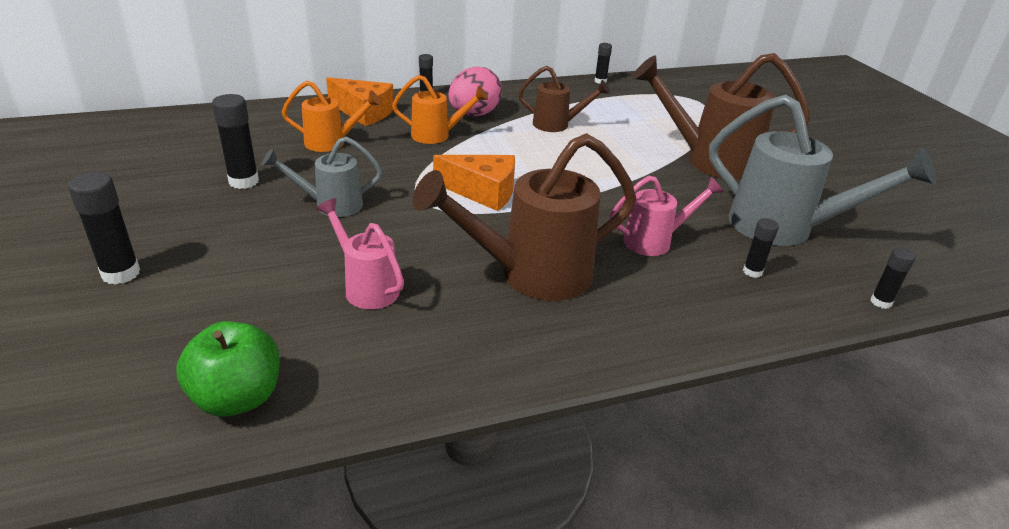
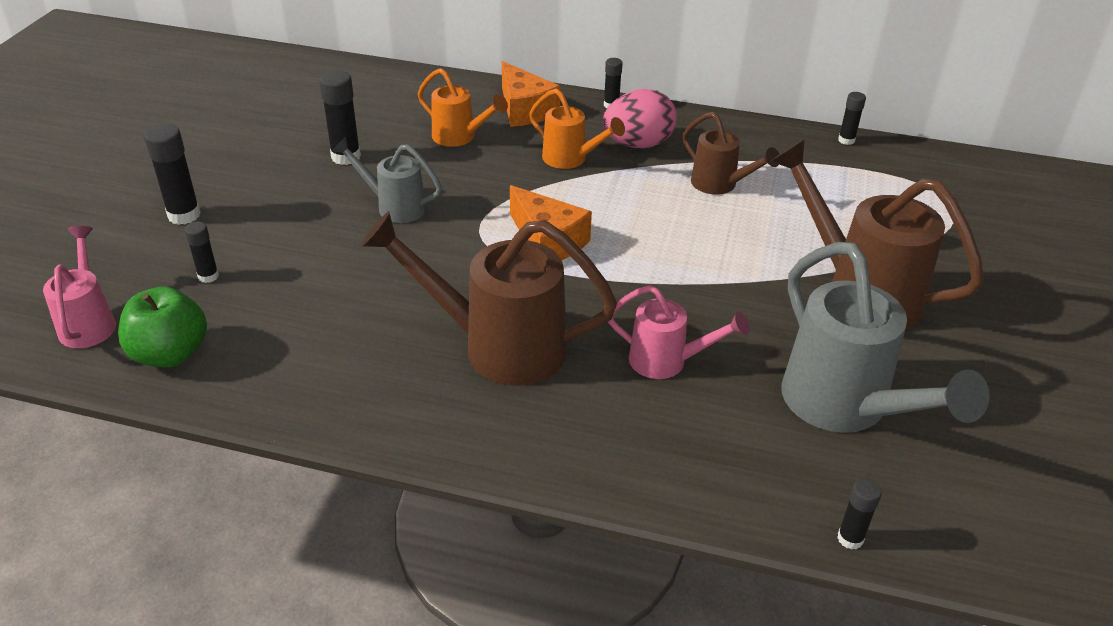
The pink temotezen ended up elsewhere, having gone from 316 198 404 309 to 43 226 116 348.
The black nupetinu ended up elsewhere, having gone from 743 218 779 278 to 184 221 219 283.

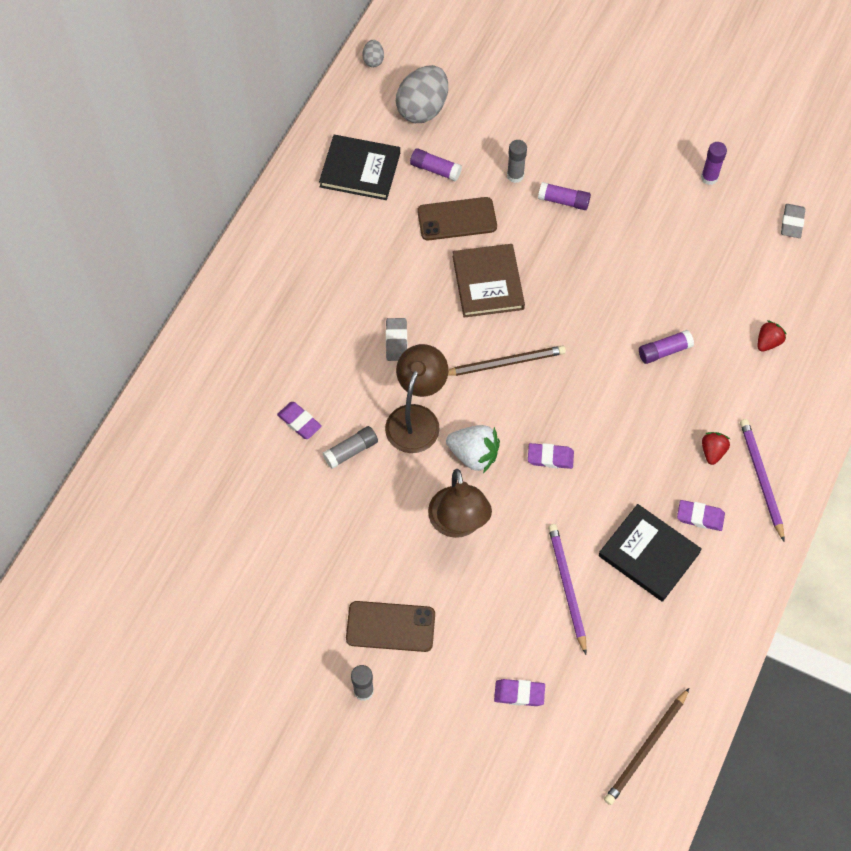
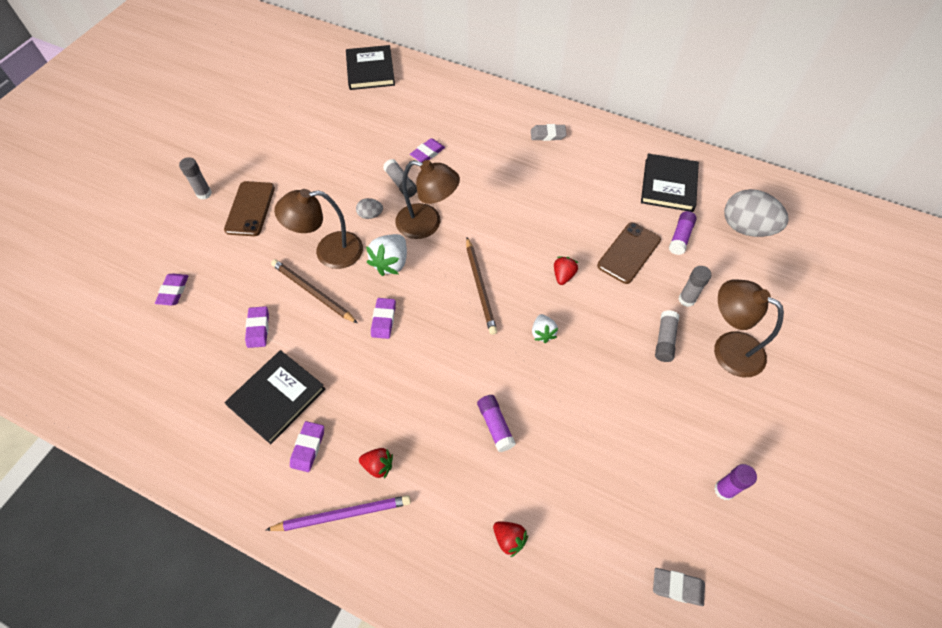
The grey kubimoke ended up elsewhere, having gone from 363 40 384 67 to 356 198 383 219.
The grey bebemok ended up elsewhere, having gone from 386 318 407 361 to 531 124 567 141.
The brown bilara at 417 197 497 241 ended up facing another way, 45 degrees clockwise from before.
Where the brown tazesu stood at 453 244 525 318, the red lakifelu came to stand at 554 256 578 285.
What was the purple nupetinu at 538 182 591 210 turned into the grey nupetinu at 655 310 679 362.
Where the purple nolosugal stood at 548 524 587 655, the purple bebemok came to stand at 245 306 269 348.
The brown nolosugal ended up elsewhere, having gone from 604 688 689 805 to 271 259 358 323.
The second view gained the black tazesu at 346 45 395 90.
The second view gained the white lakifelu at 532 314 558 343.
The second view gained the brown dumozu at 714 279 784 377.

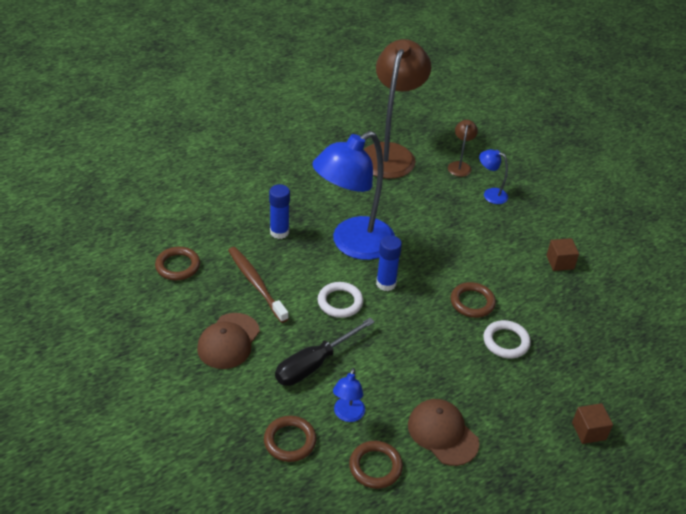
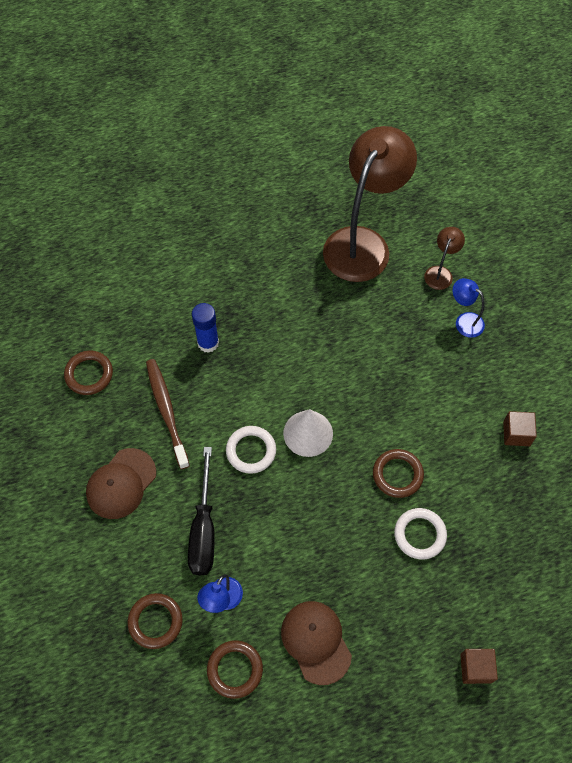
The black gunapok at 275 318 375 386 ended up facing another way, 60 degrees counterclockwise from before.
The second view lost the blue dumozu at 312 131 395 260.
Where the blue nupetinu stood at 376 235 402 291, the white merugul came to stand at 283 409 333 457.

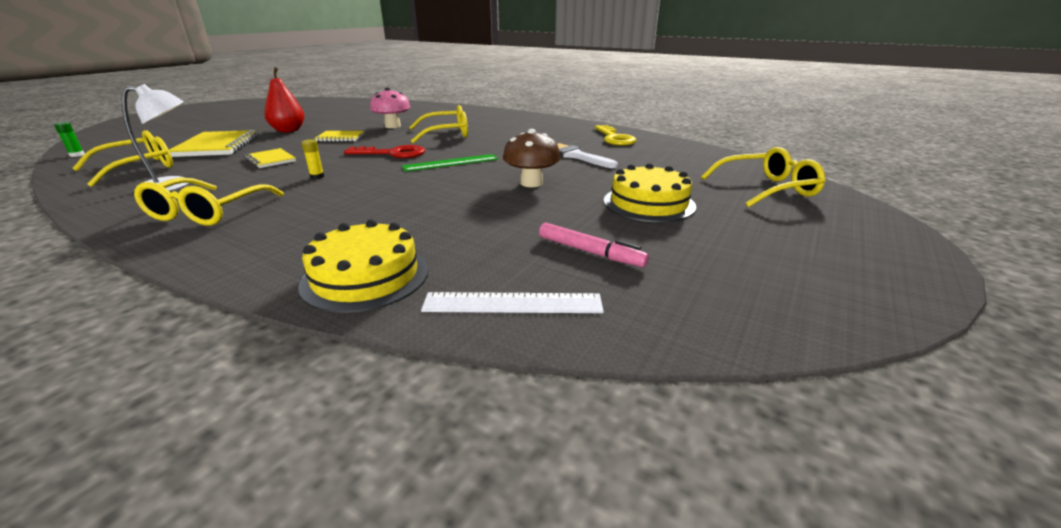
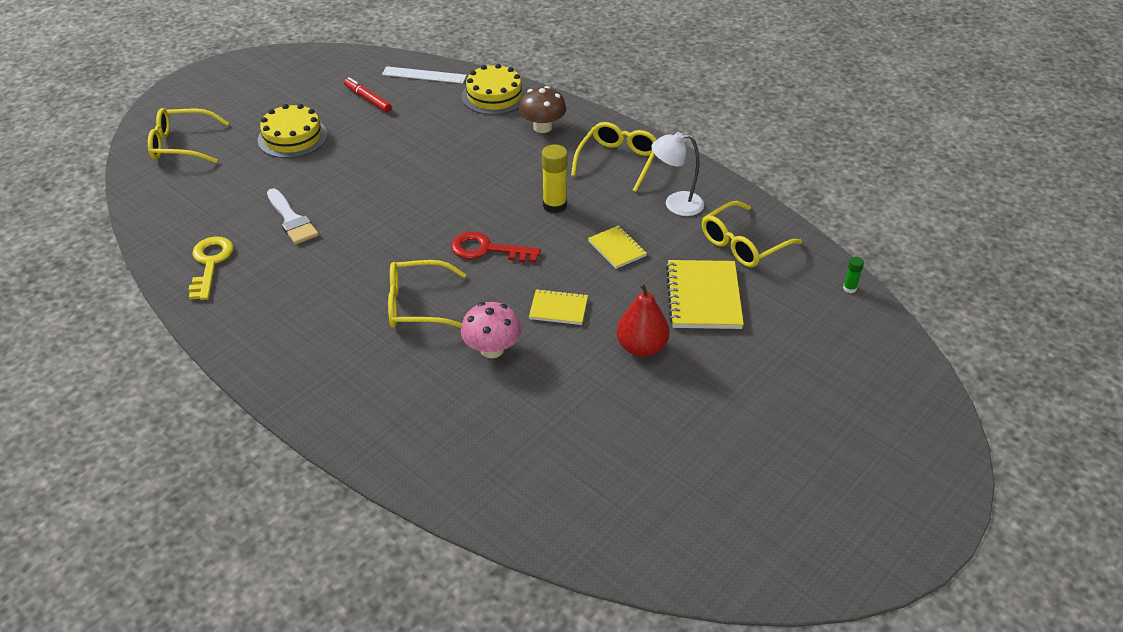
The size of the yellow nupetinu at 301 139 324 179 changed by a factor of 1.95.
The second view lost the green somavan at 402 154 498 172.
The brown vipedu ended up elsewhere, having gone from 503 129 561 187 to 519 86 566 133.
What was the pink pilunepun at 539 223 649 267 turned into the red pilunepun at 344 77 392 113.

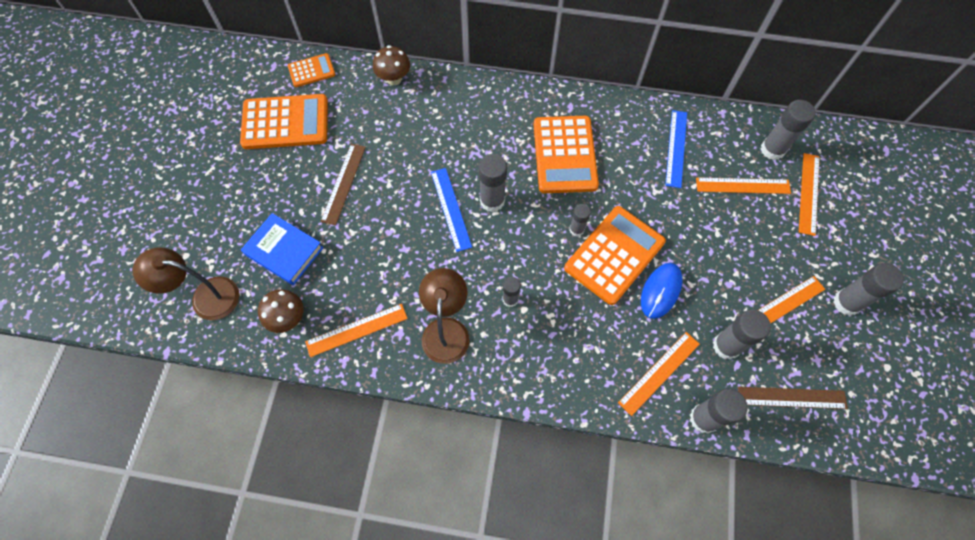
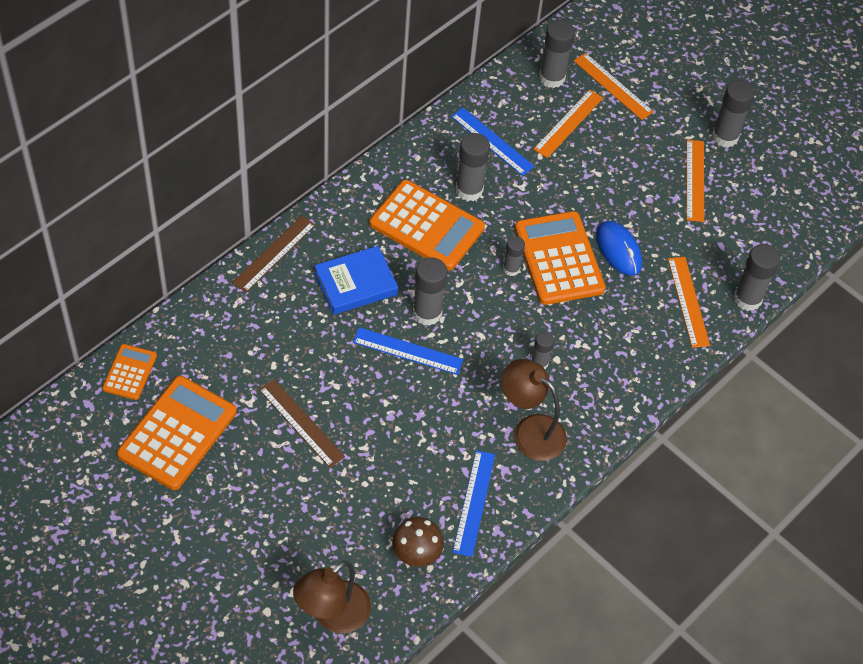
The blue tazesu ended up elsewhere, having gone from 241 213 323 285 to 314 246 398 315.
What was the orange somavan at 305 304 408 357 turned into the blue somavan at 453 450 495 557.
The second view lost the brown vipedu at 373 45 410 85.
The grey nupetinu ended up elsewhere, having gone from 713 310 771 360 to 456 133 490 201.
The brown somavan ended up elsewhere, having gone from 738 387 848 409 to 232 216 316 292.

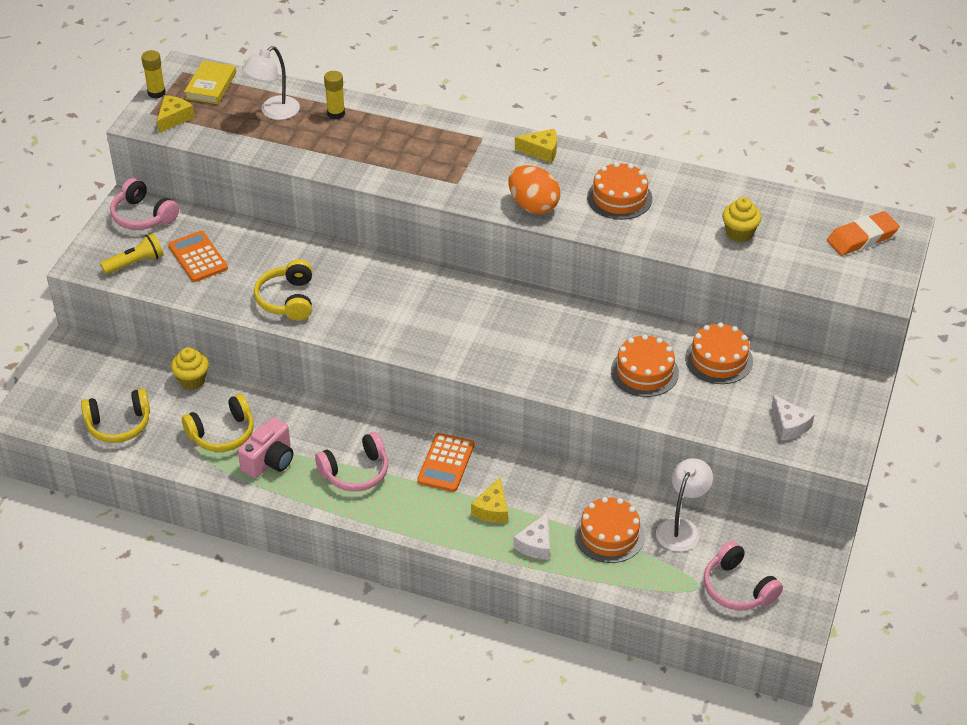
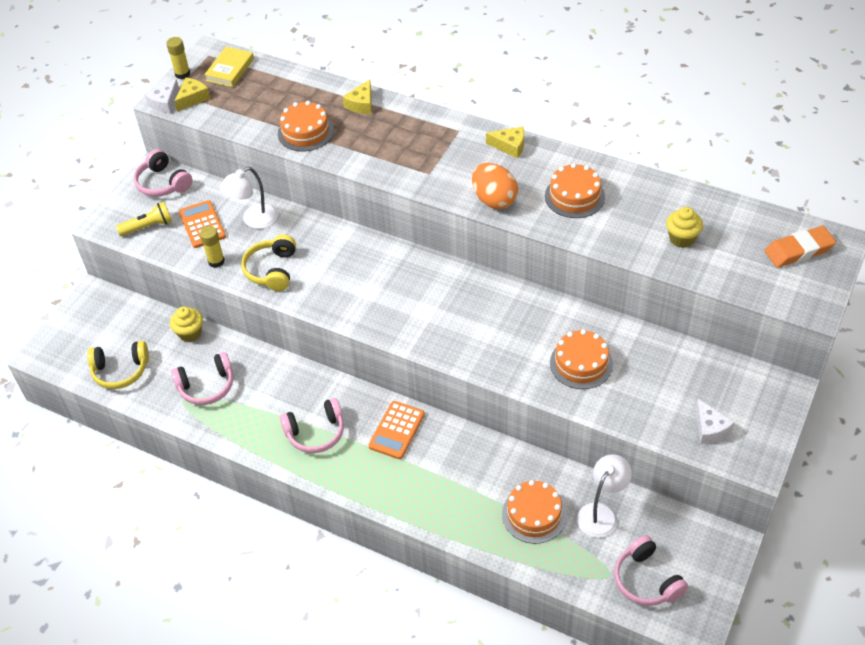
What was the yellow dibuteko at 182 394 254 452 turned into the pink dibuteko at 171 352 233 405.
The second view lost the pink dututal at 238 417 293 478.
The white dumozu ended up elsewhere, having gone from 242 46 300 120 to 220 167 278 229.
The yellow nupetinu ended up elsewhere, having gone from 324 71 345 119 to 200 226 225 268.
The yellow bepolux ended up elsewhere, having gone from 471 477 508 523 to 342 79 372 114.
The white bepolux ended up elsewhere, having gone from 513 512 550 560 to 144 79 179 114.
The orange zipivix ended up elsewhere, having gone from 685 322 753 384 to 278 101 334 152.

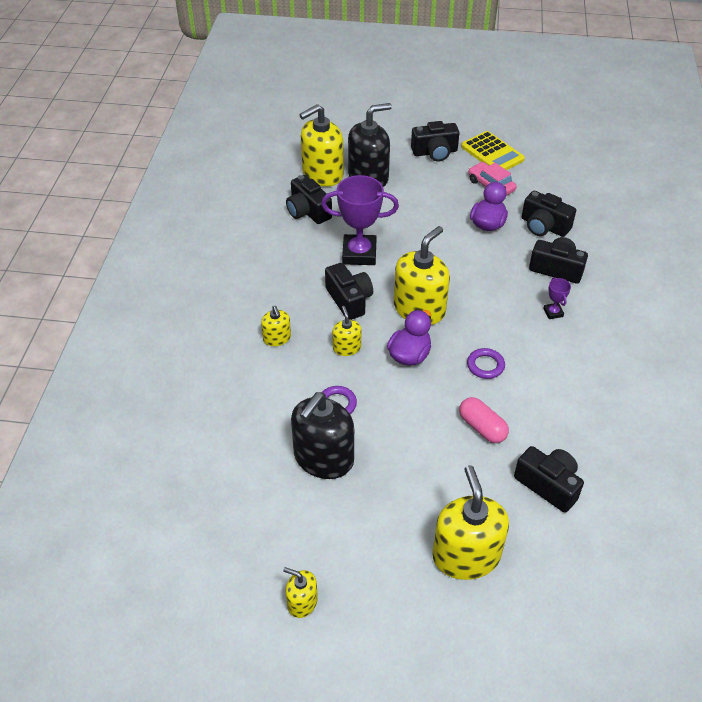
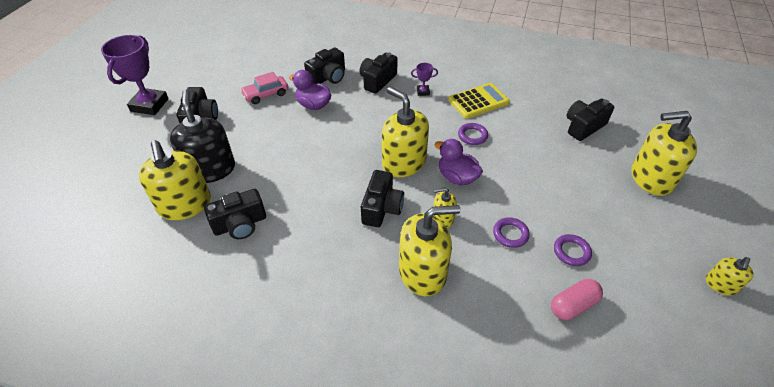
The size of the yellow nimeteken at 261 306 291 346 changed by a factor of 1.99.
Where the black nimeteken stood at 291 392 354 479, the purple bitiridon came to stand at 554 234 592 266.
The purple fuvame ended up elsewhere, having gone from 321 175 399 265 to 101 35 169 115.
The black dututal at 325 263 373 320 ended up facing another way, 120 degrees clockwise from before.
The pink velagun ended up elsewhere, having gone from 459 397 509 443 to 551 279 603 320.
The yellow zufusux ended up elsewhere, having gone from 461 131 525 170 to 448 83 510 119.

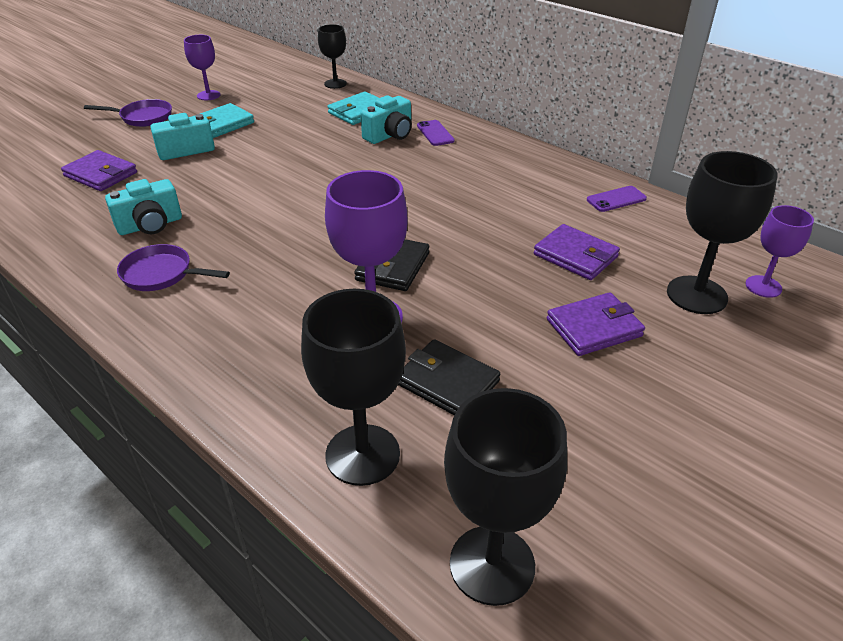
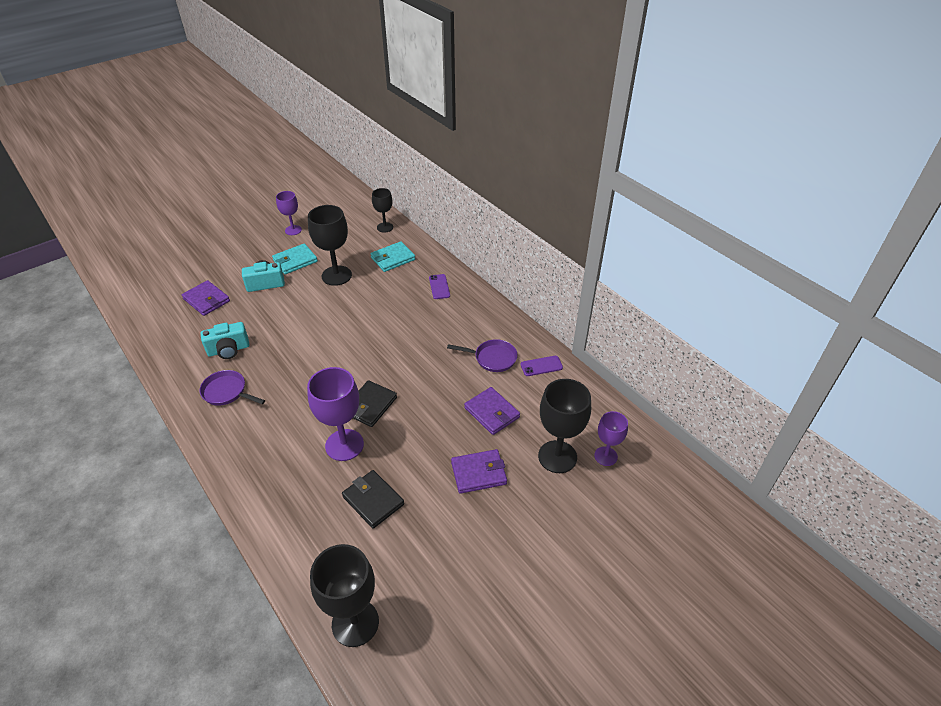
The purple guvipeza ended up elsewhere, having gone from 84 99 172 127 to 447 339 518 372.
The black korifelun ended up elsewhere, having gone from 301 289 406 486 to 308 205 352 286.
The second view lost the turquoise dututal at 361 96 412 144.

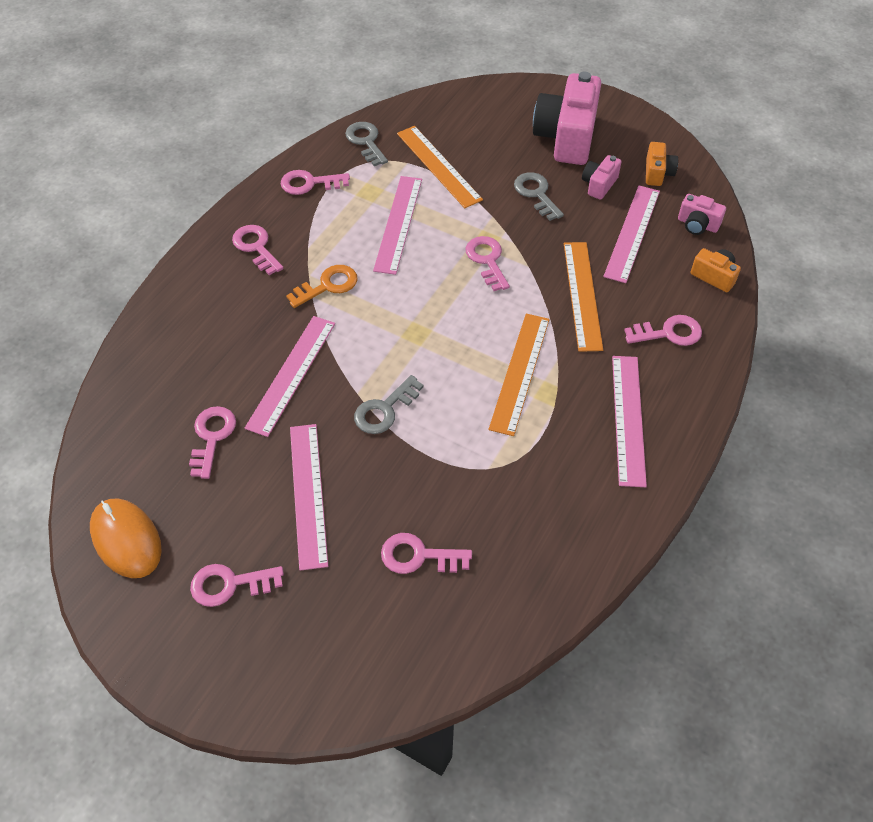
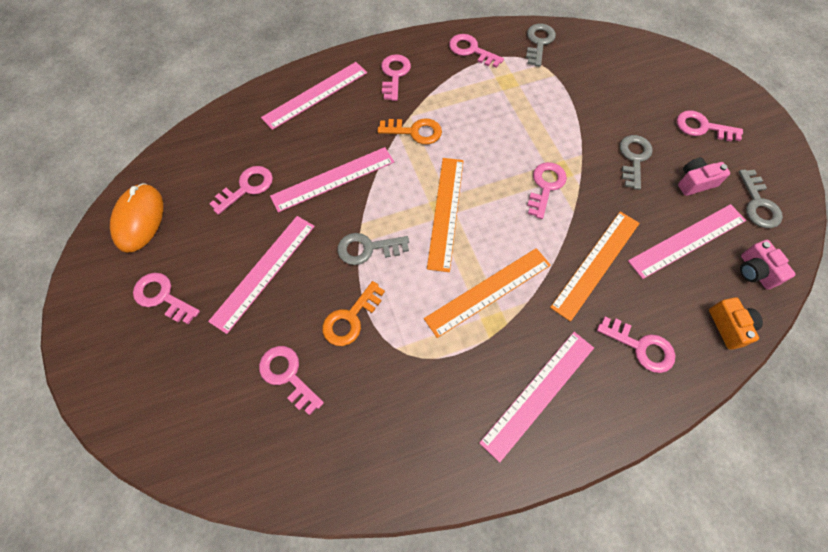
The pink somavan ended up elsewhere, having gone from 373 176 422 275 to 261 62 367 130.
The orange somavan ended up elsewhere, having gone from 397 126 483 208 to 427 158 464 272.
Where the pink dututal stood at 533 72 601 165, the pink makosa came to stand at 677 110 743 141.
Where the orange dututal stood at 646 142 678 186, the grey makosa came to stand at 739 169 783 228.
The second view gained the orange makosa at 322 281 385 346.

